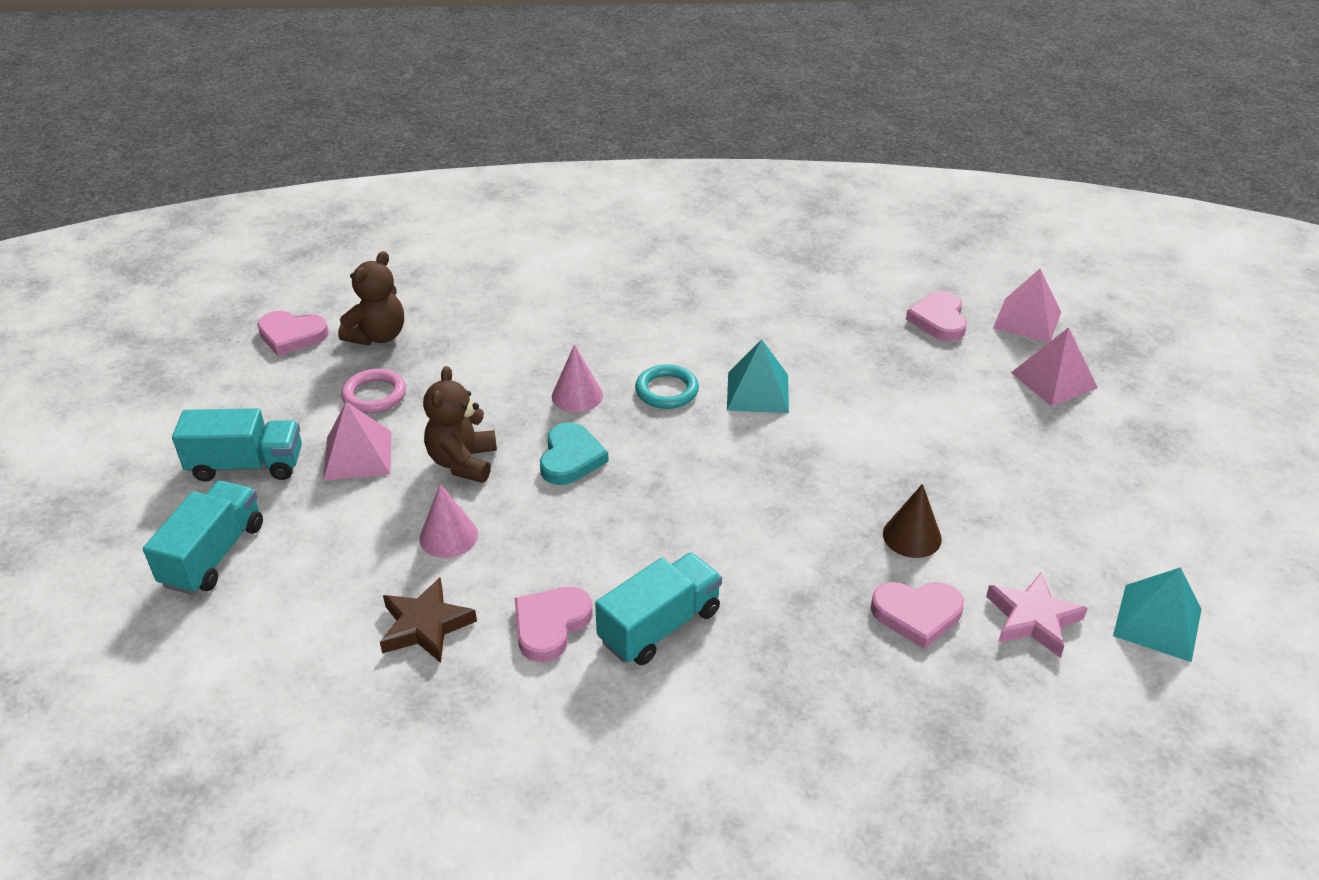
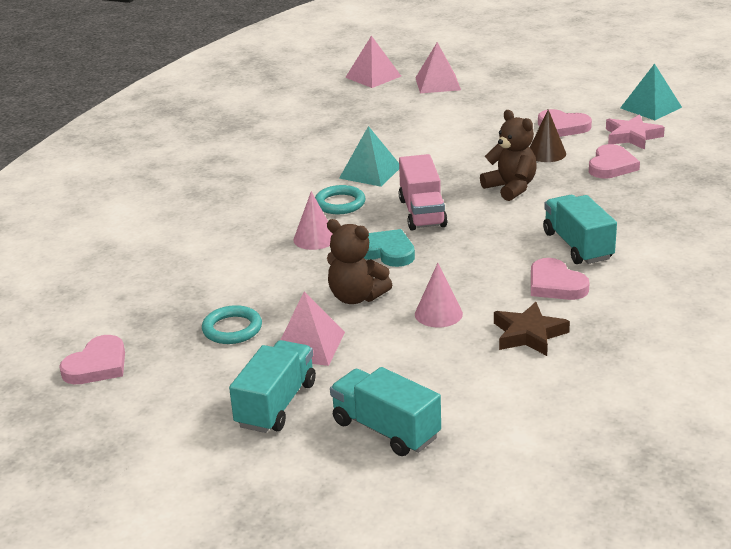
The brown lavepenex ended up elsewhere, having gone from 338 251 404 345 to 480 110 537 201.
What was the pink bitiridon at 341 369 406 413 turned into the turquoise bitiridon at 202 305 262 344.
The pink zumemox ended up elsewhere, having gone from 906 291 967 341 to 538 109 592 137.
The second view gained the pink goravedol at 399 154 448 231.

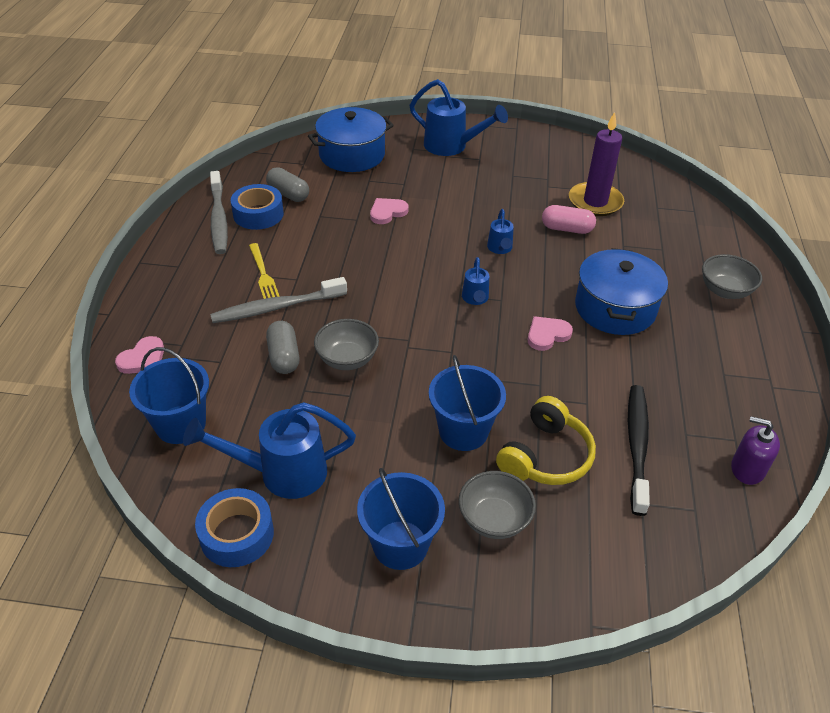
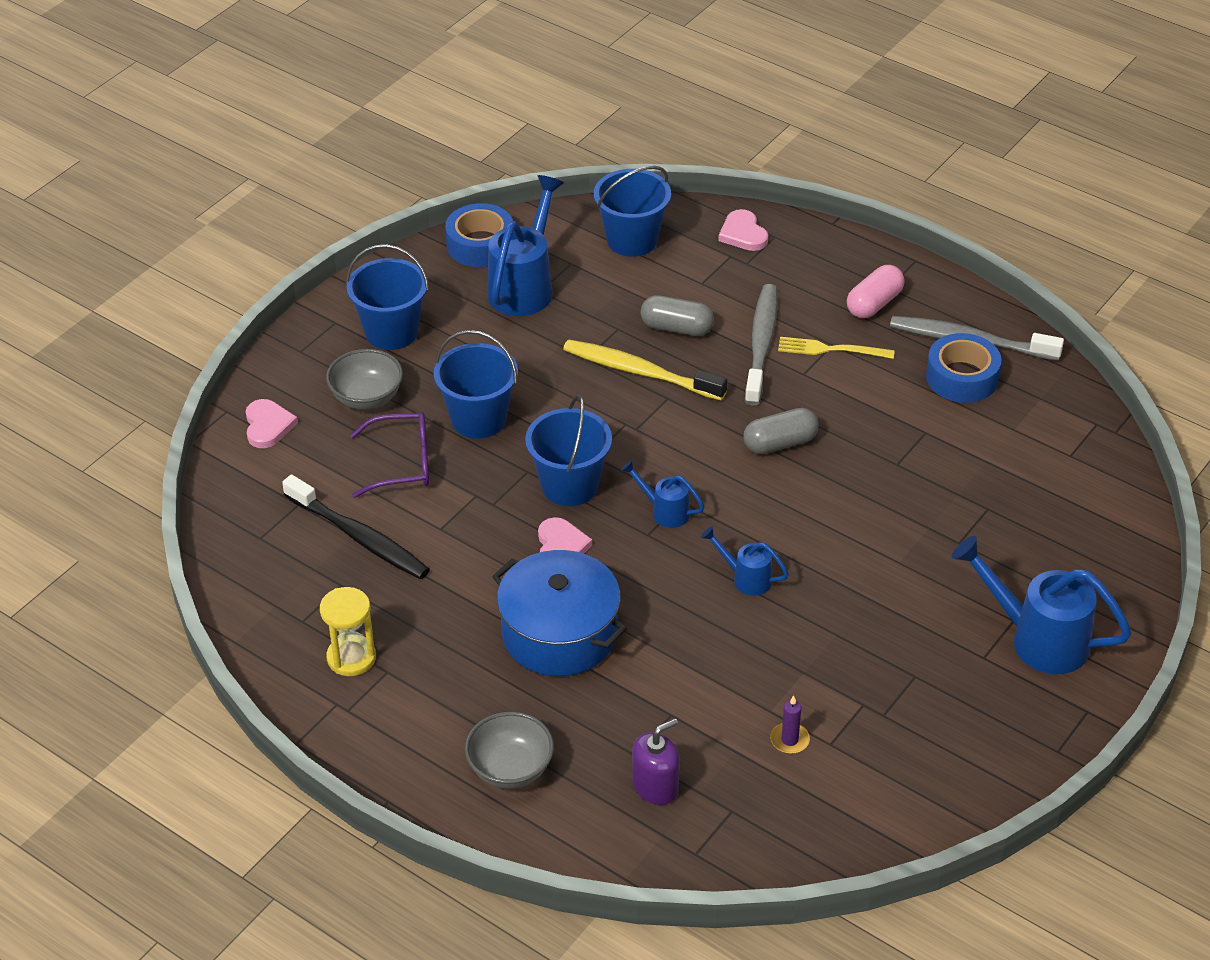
The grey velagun ended up elsewhere, having gone from 266 167 309 202 to 743 408 818 454.
The second view lost the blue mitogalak at 308 107 394 172.
Where the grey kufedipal stood at 314 319 379 370, the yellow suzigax came to stand at 563 340 727 401.
The pink zumemox ended up elsewhere, having gone from 370 198 409 224 to 246 399 298 448.
The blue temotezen at 409 79 508 156 ended up facing another way, 60 degrees clockwise from before.
Where the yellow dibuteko stood at 496 396 596 485, the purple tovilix came to stand at 350 412 429 498.
The pink velagun ended up elsewhere, having gone from 542 205 596 234 to 847 265 905 318.
The size of the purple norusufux at 569 112 624 216 changed by a factor of 0.42.
The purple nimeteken ended up elsewhere, having gone from 731 416 780 485 to 632 718 680 805.
The second view gained the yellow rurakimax at 320 587 376 676.
The second view gained the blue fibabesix at 525 394 612 506.

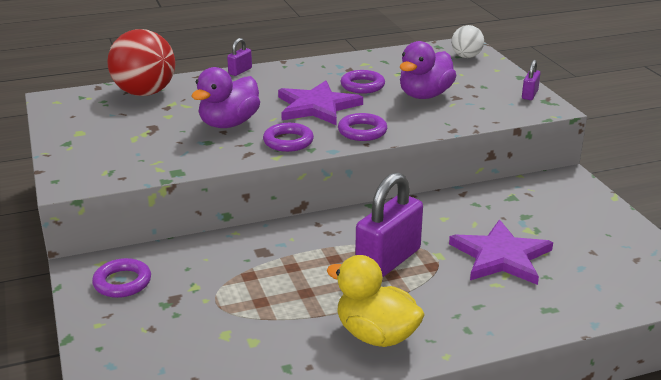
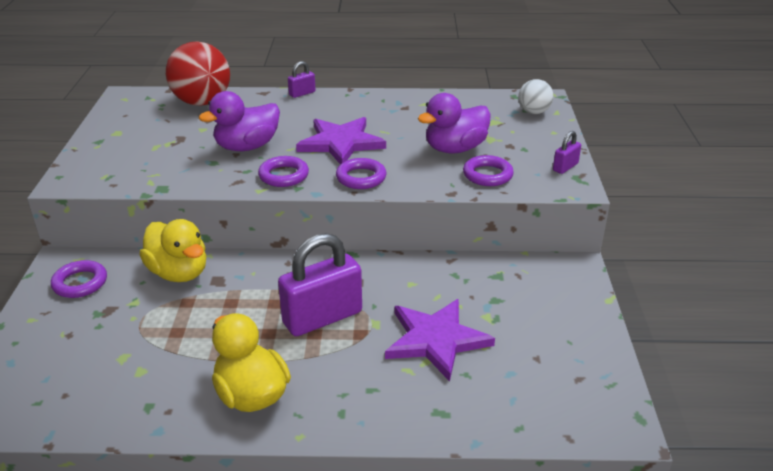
The purple bitiridon ended up elsewhere, having gone from 340 70 385 94 to 463 155 514 186.
The second view gained the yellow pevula at 140 219 206 282.

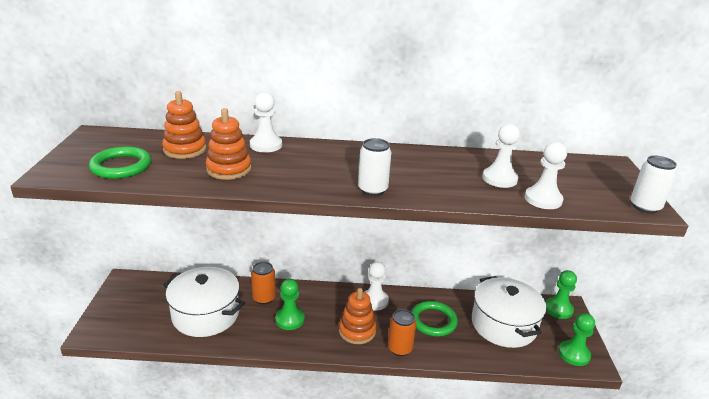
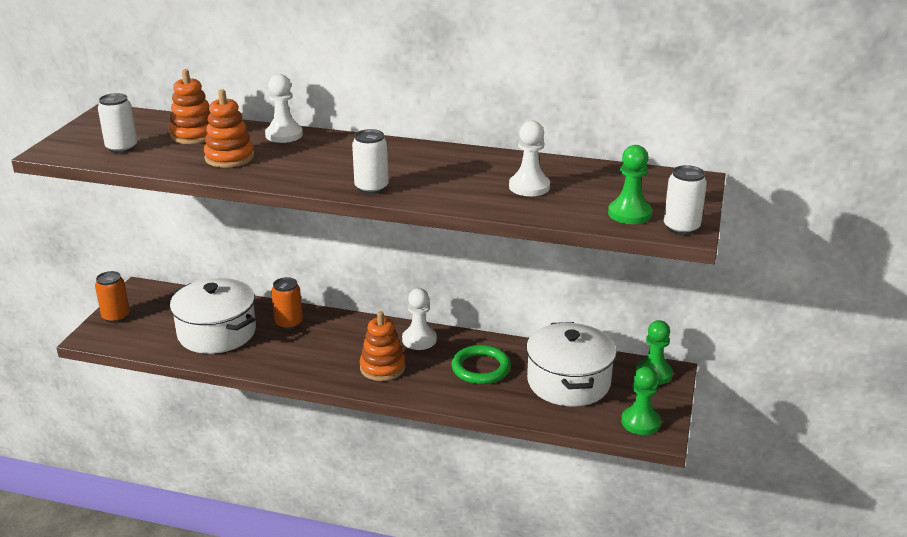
Where the green bitiridon stood at 89 146 152 179, the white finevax came to stand at 98 93 137 153.
The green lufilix ended up elsewhere, having gone from 275 279 305 330 to 608 145 652 224.
The orange finevax ended up elsewhere, having gone from 388 309 416 356 to 95 271 130 323.
The second view lost the white lufilix at 525 142 567 209.

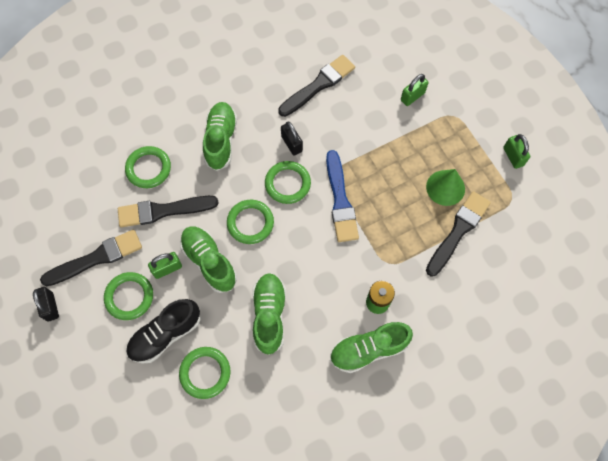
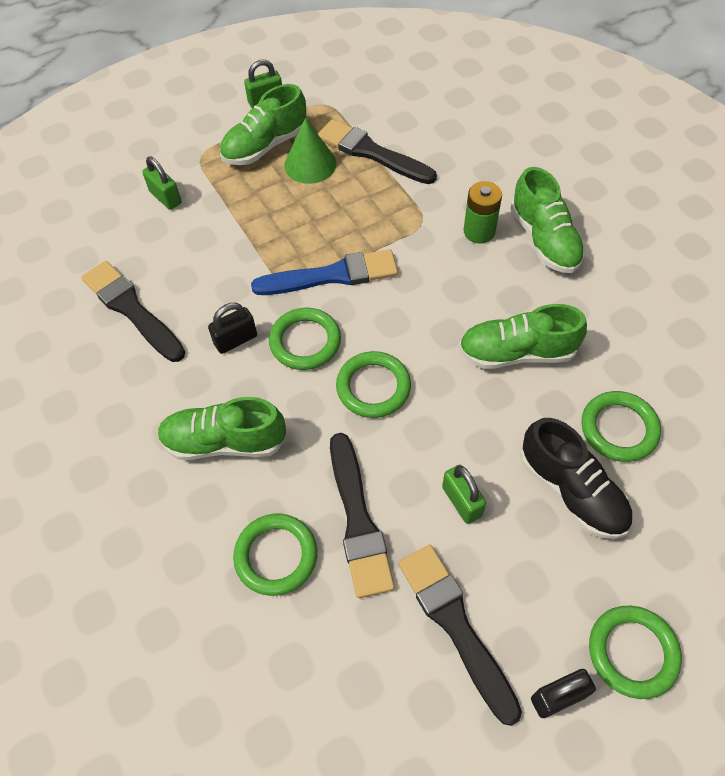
The green bitiridon ended up elsewhere, having gone from 104 272 153 320 to 589 606 682 699.
The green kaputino ended up elsewhere, having gone from 180 226 237 293 to 219 84 307 165.

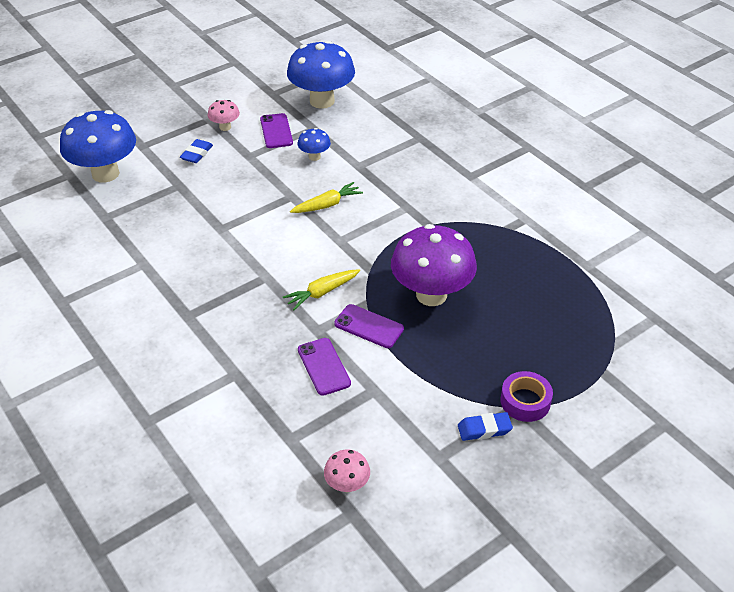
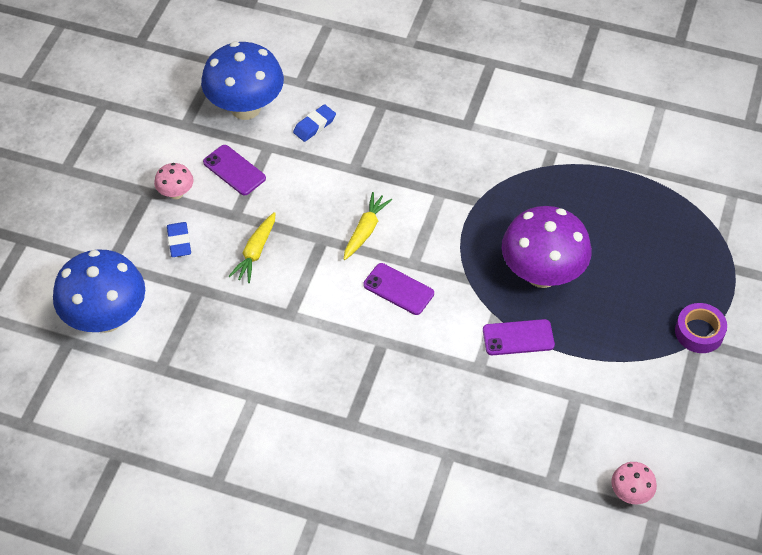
The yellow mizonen ended up elsewhere, having gone from 283 269 360 310 to 229 212 276 283.
The second view lost the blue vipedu at 297 128 331 161.
The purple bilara ended up elsewhere, having gone from 298 338 351 396 to 363 263 434 315.
The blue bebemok ended up elsewhere, having gone from 458 412 513 441 to 293 104 336 142.

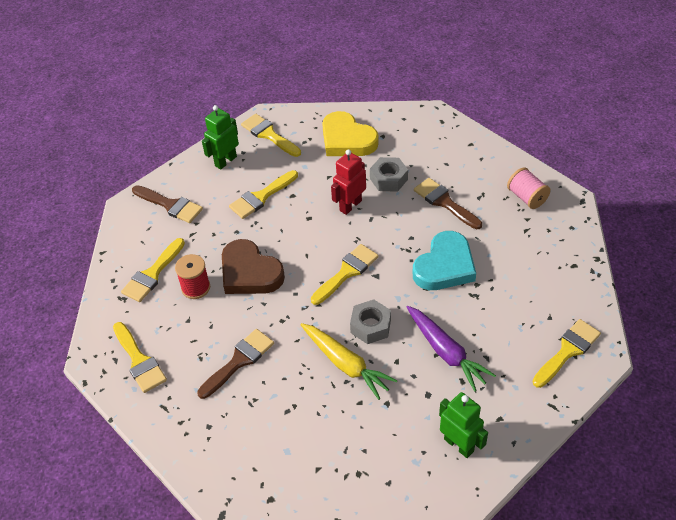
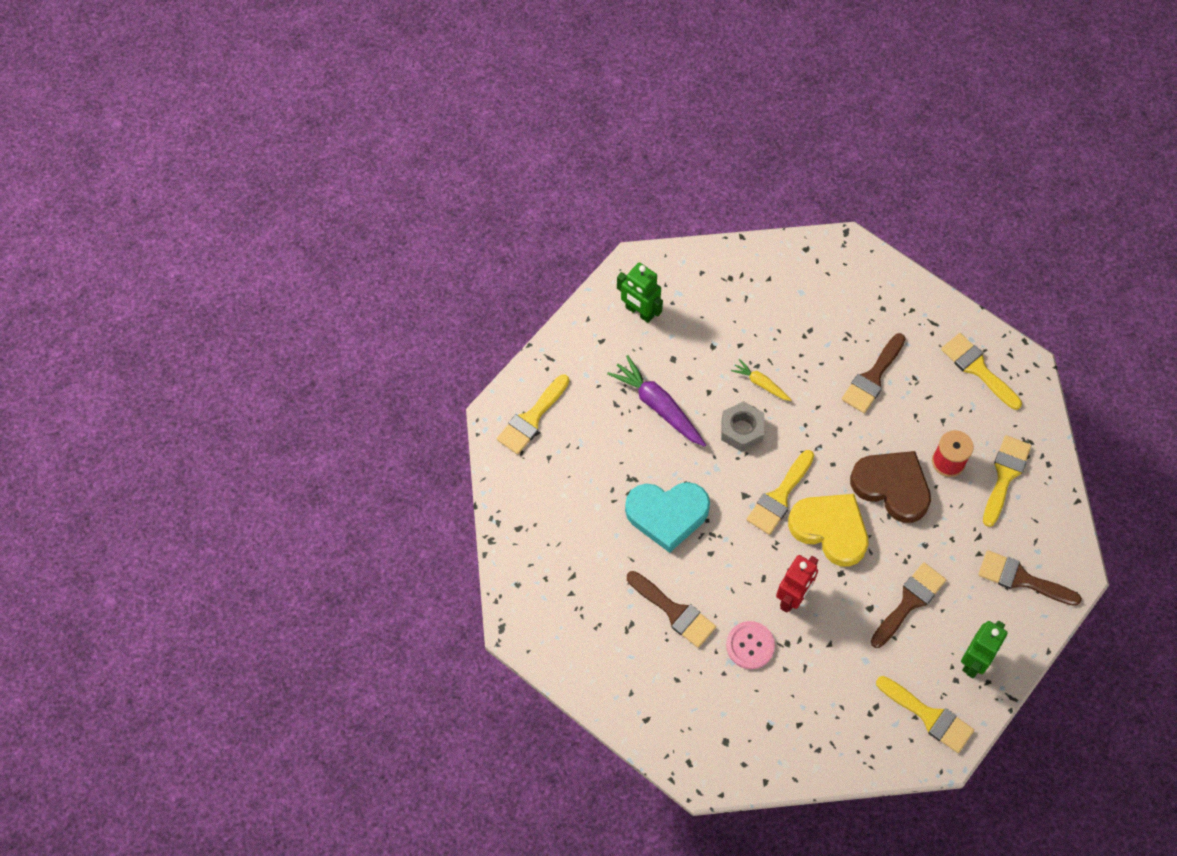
What was the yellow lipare at 229 170 298 219 turned into the brown lipare at 871 563 946 648.
The size of the yellow mizonen at 301 323 398 400 changed by a factor of 0.55.
The yellow zumemox ended up elsewhere, having gone from 322 111 379 156 to 788 494 868 567.
Where the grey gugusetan stood at 370 157 408 192, the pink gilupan came to stand at 726 621 775 669.
The turquoise zumemox at 413 231 476 290 ended up facing another way, 120 degrees counterclockwise from before.
The second view lost the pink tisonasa at 507 168 551 209.

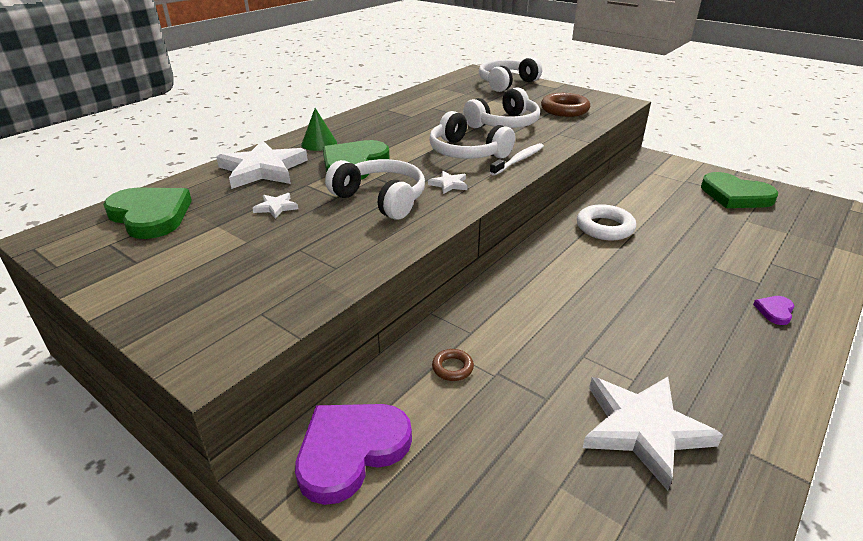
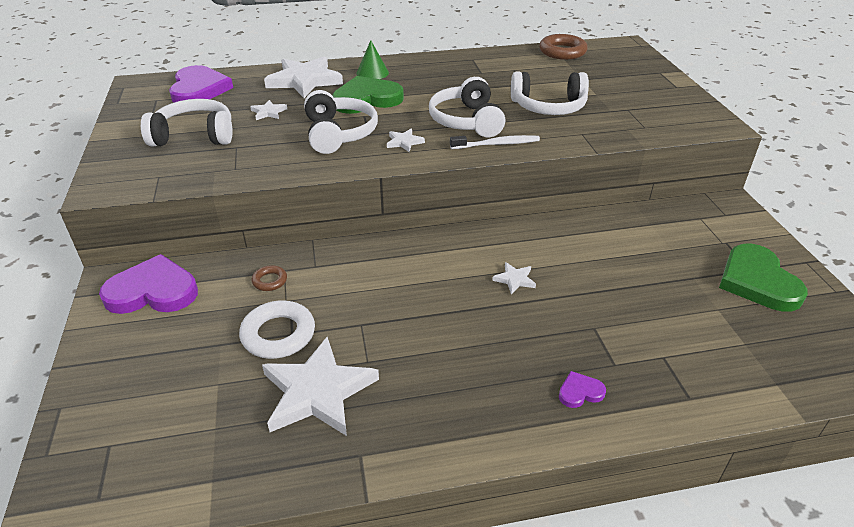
What was the green zumemox at 103 188 192 239 turned into the purple zumemox at 169 65 233 103.
The white dibuteko ended up elsewhere, having gone from 479 57 542 92 to 141 99 233 147.
The brown bitiridon ended up elsewhere, having gone from 541 93 590 117 to 539 34 588 60.
The white bitiridon ended up elsewhere, having gone from 577 204 636 241 to 239 300 315 359.
The second view gained the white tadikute at 492 262 536 295.

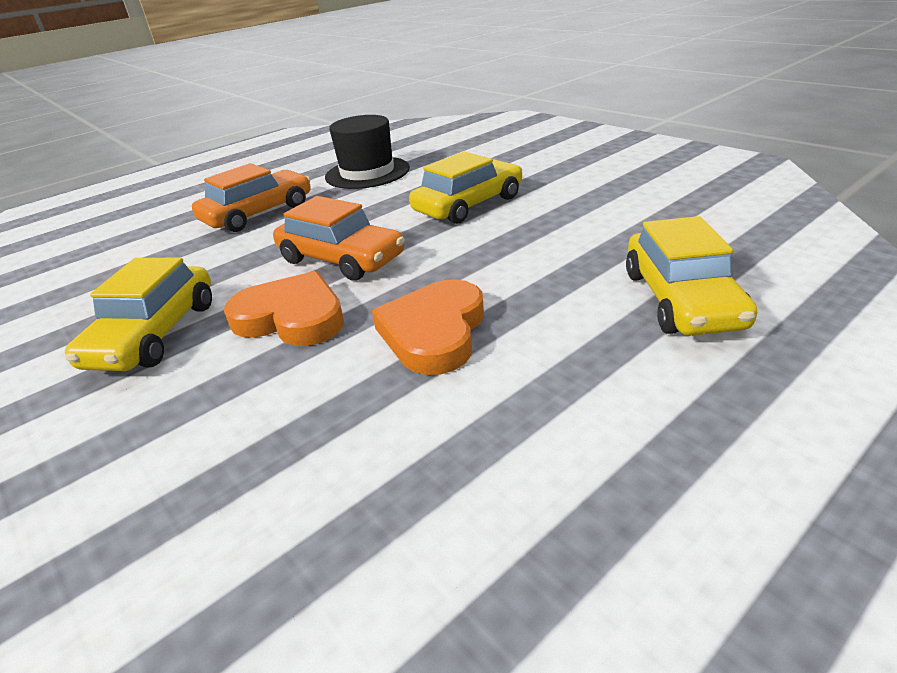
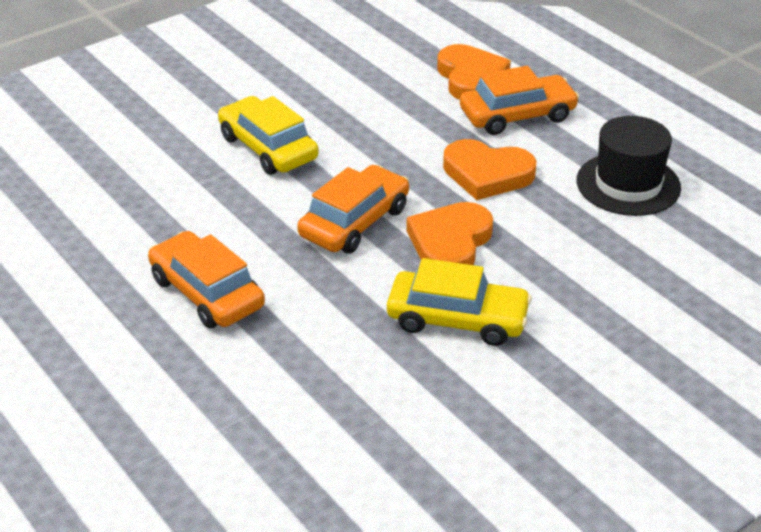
The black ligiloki ended up elsewhere, having gone from 325 115 410 189 to 577 116 681 216.
Where the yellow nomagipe stood at 626 216 757 336, the orange zumemox came to stand at 437 44 511 100.
The second view gained the orange nomagipe at 460 66 579 135.

